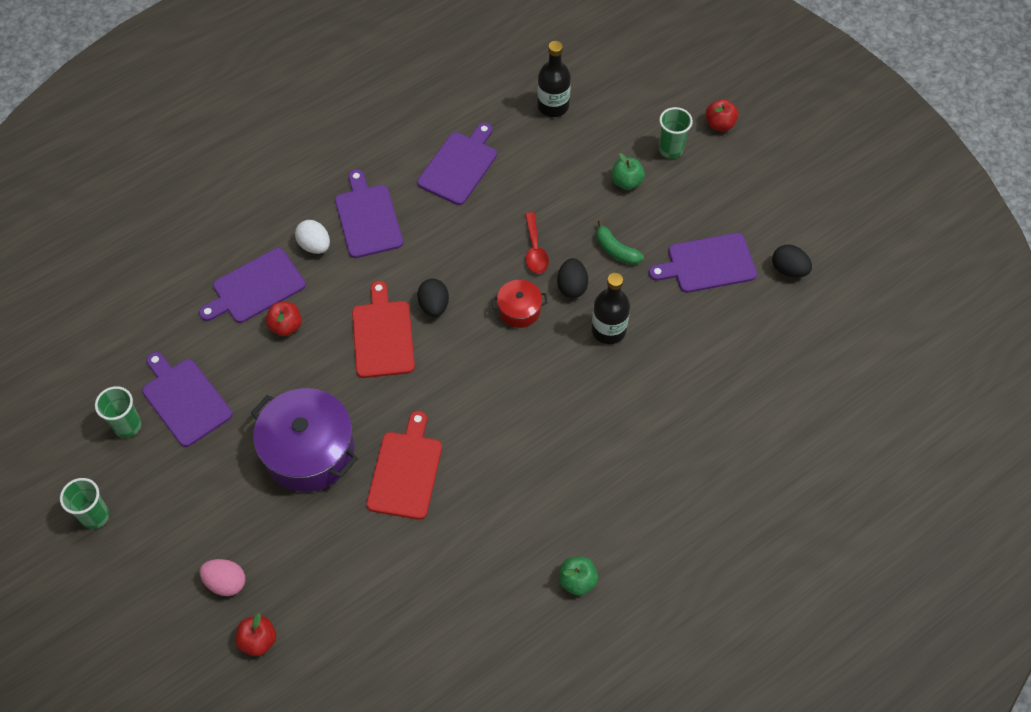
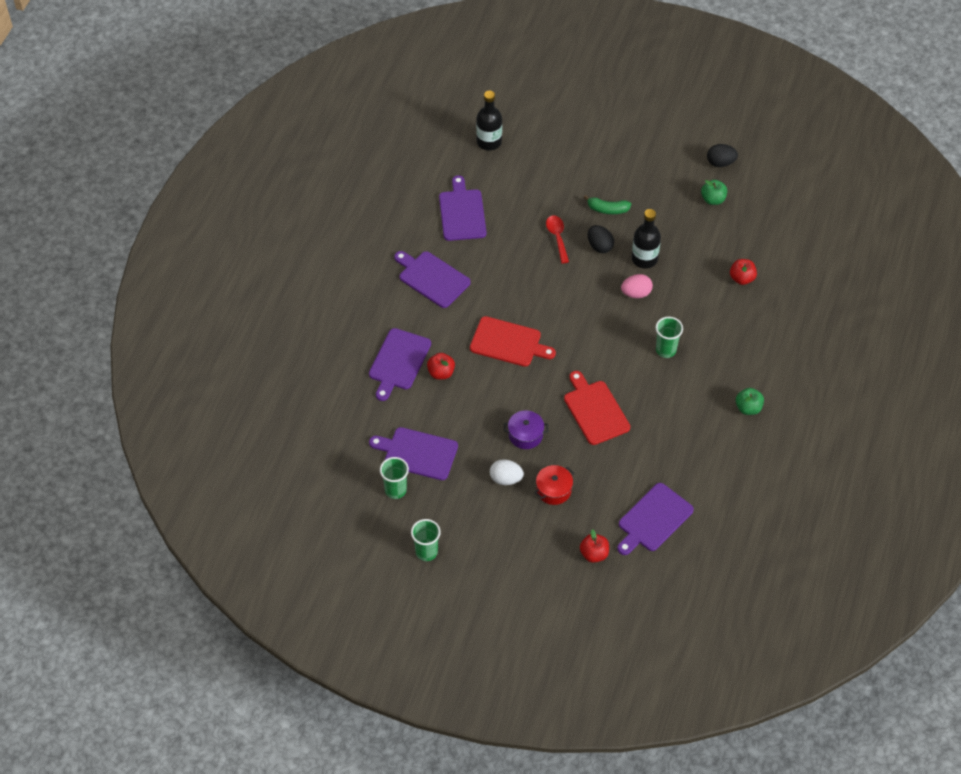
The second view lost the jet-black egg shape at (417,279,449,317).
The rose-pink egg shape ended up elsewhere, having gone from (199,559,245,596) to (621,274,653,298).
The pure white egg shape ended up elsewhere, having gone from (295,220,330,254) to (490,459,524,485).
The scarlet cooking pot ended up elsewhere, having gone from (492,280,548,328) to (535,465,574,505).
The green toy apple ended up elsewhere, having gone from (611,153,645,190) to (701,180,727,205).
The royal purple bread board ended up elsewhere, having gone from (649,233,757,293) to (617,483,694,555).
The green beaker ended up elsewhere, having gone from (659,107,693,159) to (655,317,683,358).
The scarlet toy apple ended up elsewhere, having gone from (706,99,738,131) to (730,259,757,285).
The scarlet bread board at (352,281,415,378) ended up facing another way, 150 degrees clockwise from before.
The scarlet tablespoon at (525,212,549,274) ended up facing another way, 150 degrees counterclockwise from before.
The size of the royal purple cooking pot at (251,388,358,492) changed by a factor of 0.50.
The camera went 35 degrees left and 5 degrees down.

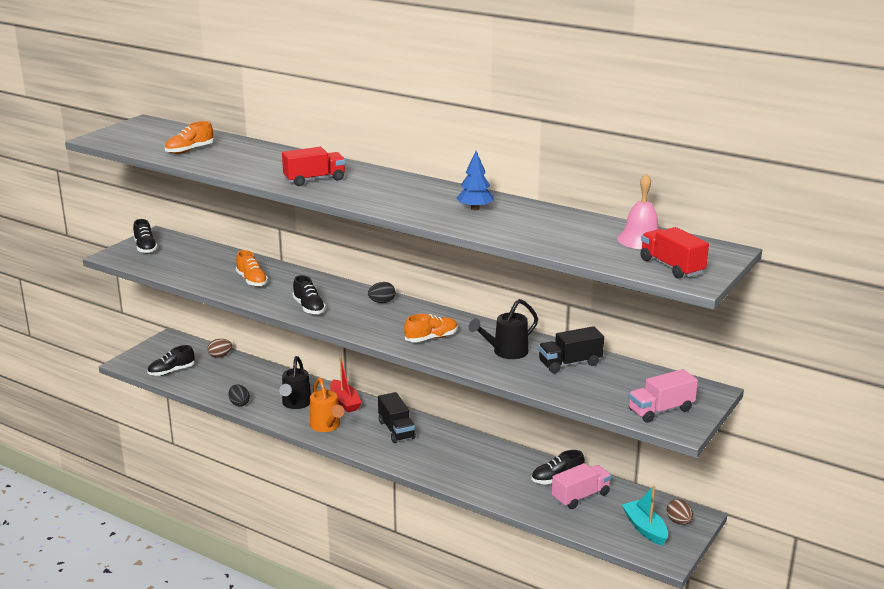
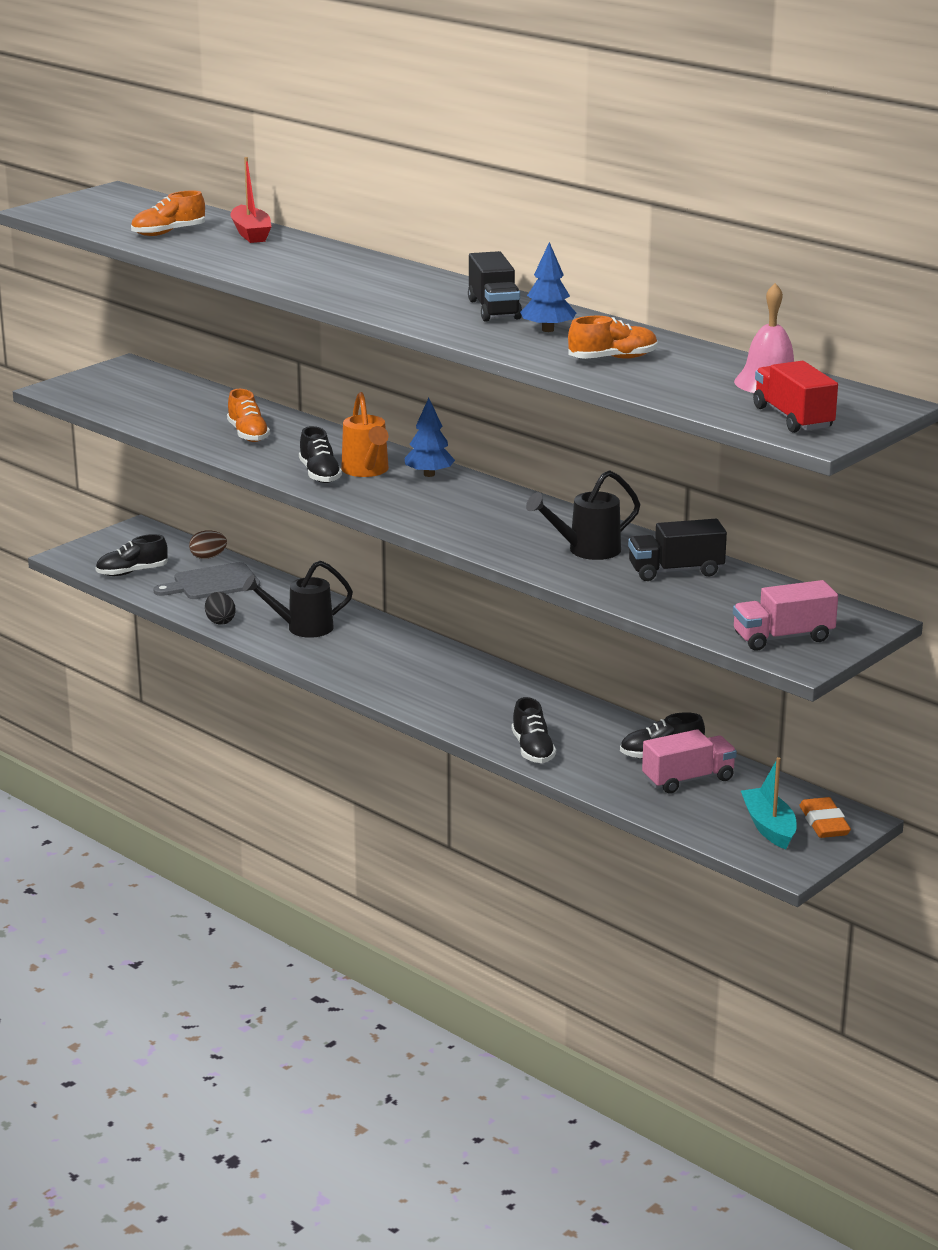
The second view lost the scarlet toy truck at (282,147,345,186).
The second view gained the gray bread board at (153,562,260,599).
The jet-black sneaker ended up elsewhere, having gone from (133,219,158,253) to (512,697,556,763).
The orange-coloured watering pot ended up elsewhere, having gone from (310,378,344,432) to (341,392,389,477).
The scarlet boat ended up elsewhere, having gone from (330,357,362,413) to (230,157,271,243).
The jet-black toy truck ended up elsewhere, having gone from (378,392,416,443) to (468,251,522,322).
The orange-coloured sneaker ended up elsewhere, having gone from (404,314,458,342) to (568,316,658,359).
Where the jet-black egg shape stood at (368,282,395,303), the royal blue fir tree came to stand at (405,398,455,477).
Where the dark brown egg shape stood at (666,499,693,525), the orange-coloured eraser came to stand at (799,797,851,838).
The jet-black watering pot at (279,356,311,409) ended up facing another way, 60 degrees clockwise from before.
The camera went 10 degrees right and 0 degrees up.

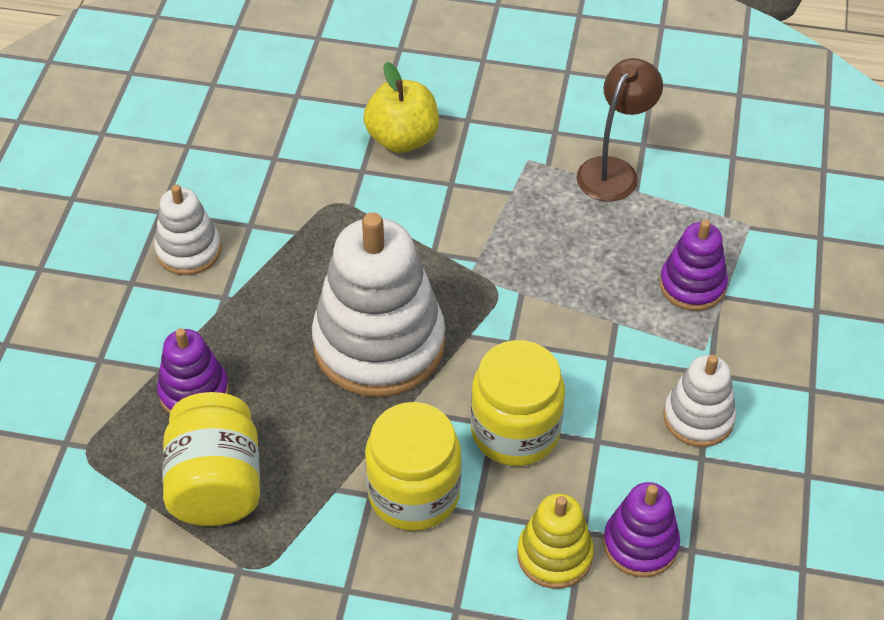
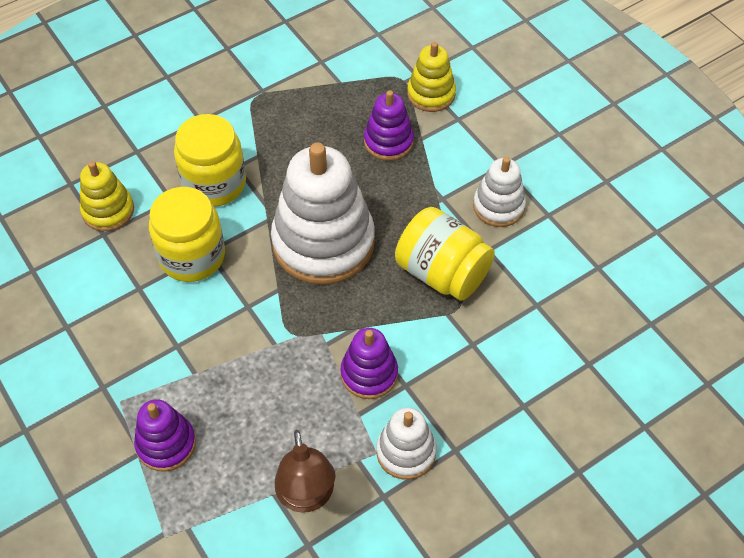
The second view lost the yellow toy apple at (363,62,439,153).
The second view gained the yellow stacking rings at (407,42,456,112).
The yellow jar ended up elsewhere, having gone from (163,392,260,526) to (395,207,495,301).
The royal purple stacking rings ended up elsewhere, having gone from (603,482,680,578) to (341,328,398,399).
The pure white stacking rings ended up elsewhere, having gone from (663,355,736,447) to (376,408,437,480).
The camera went 135 degrees right and 5 degrees up.

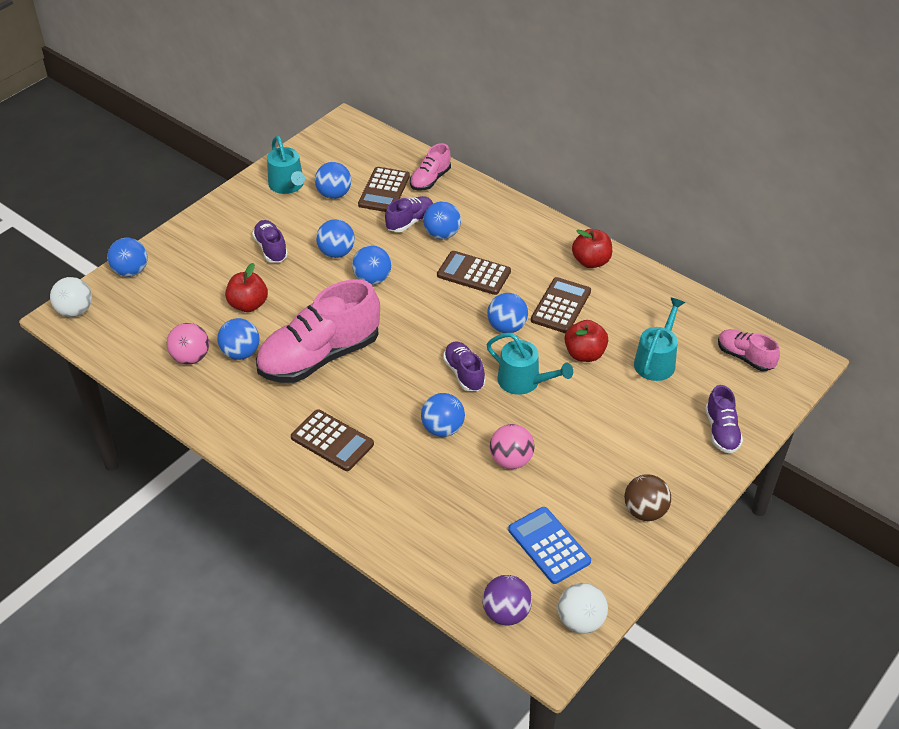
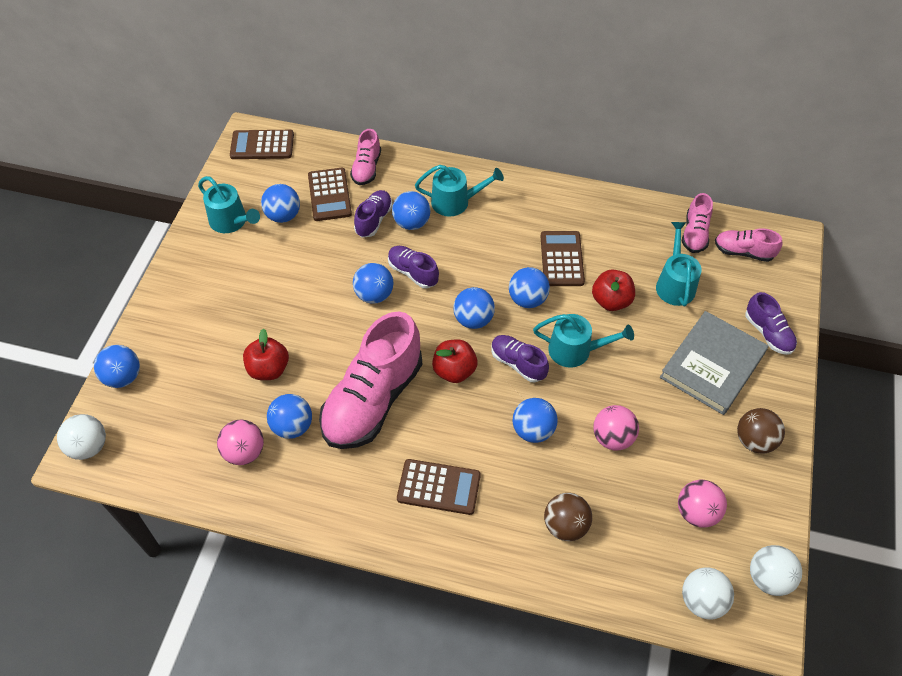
The second view gained the turquoise watering pot at (415,165,504,217).
The second view gained the dark brown ball at (544,493,592,541).
The second view gained the gray hardback at (660,311,768,415).
The second view gained the rose-pink sneaker at (682,193,713,253).
The royal purple sneaker ended up elsewhere, having gone from (252,220,288,263) to (388,246,439,288).
The royal blue ball ended up elsewhere, having gone from (316,219,355,258) to (453,287,495,329).
The dark brown calculator ended up elsewhere, having gone from (437,251,511,295) to (230,130,294,159).
The scarlet toy apple ended up elsewhere, having gone from (572,229,612,268) to (432,339,477,383).
Where the royal blue calculator stood at (508,507,591,584), the rose-pink ball came to stand at (678,480,727,528).
What was the royal purple ball at (483,575,532,625) turned into the pure white ball at (682,567,734,620).
The camera went 25 degrees left and 10 degrees up.

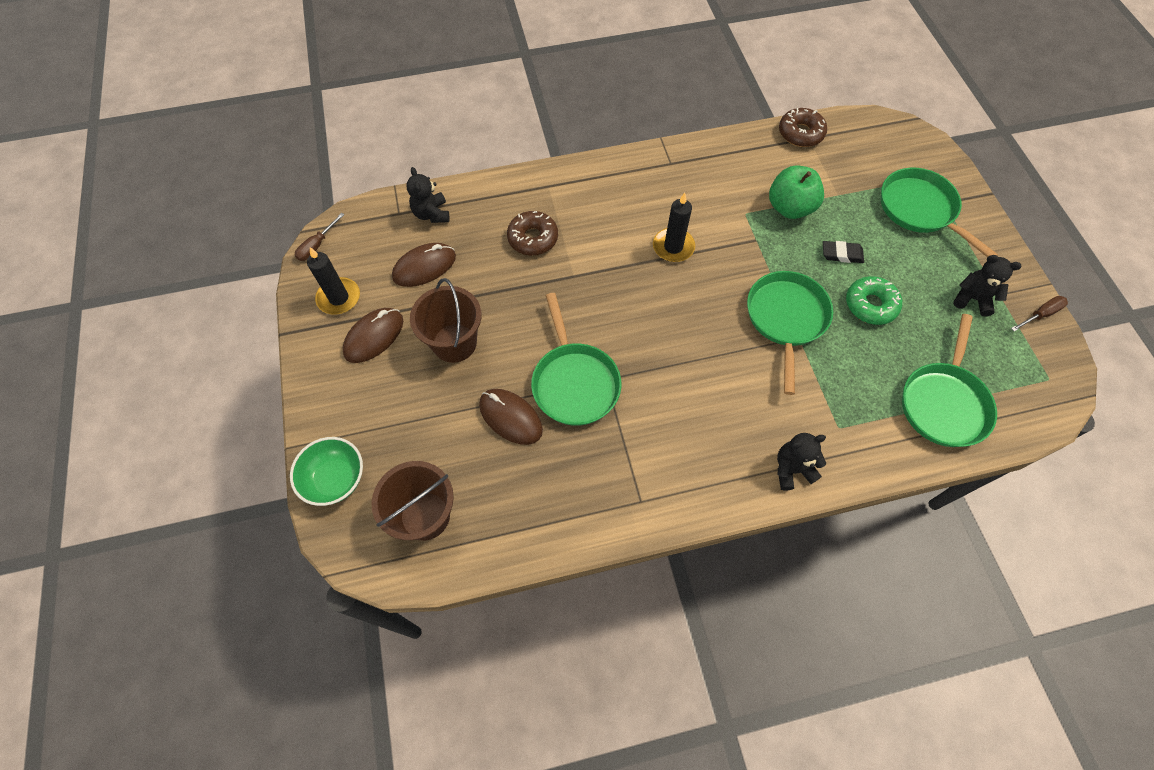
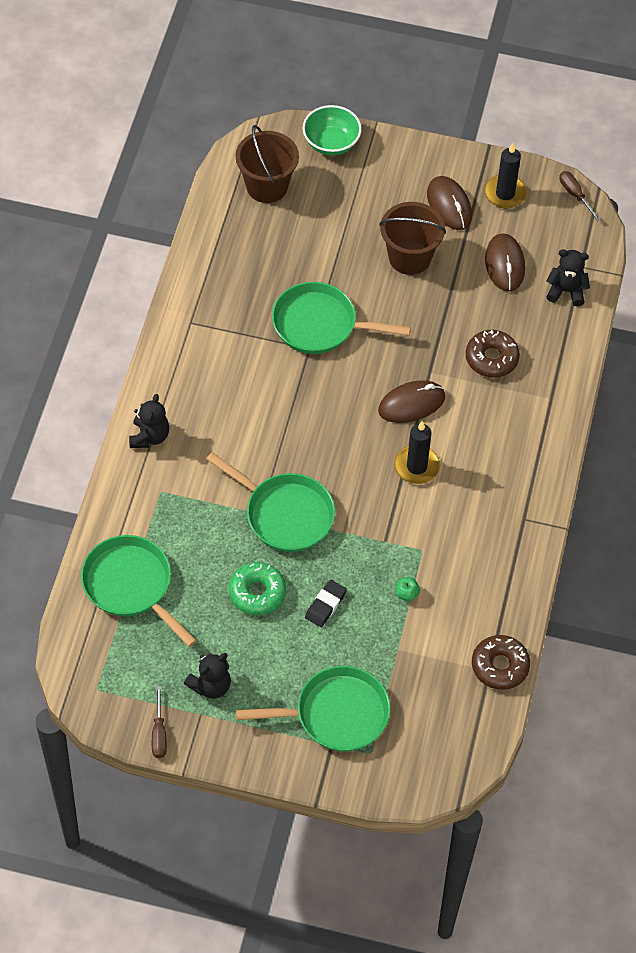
The dark brown computer mouse ended up elsewhere, having gone from (479,389,543,445) to (378,380,445,423).
The size of the green toy apple at (769,165,824,219) changed by a factor of 0.41.
The camera went 115 degrees right and 5 degrees down.

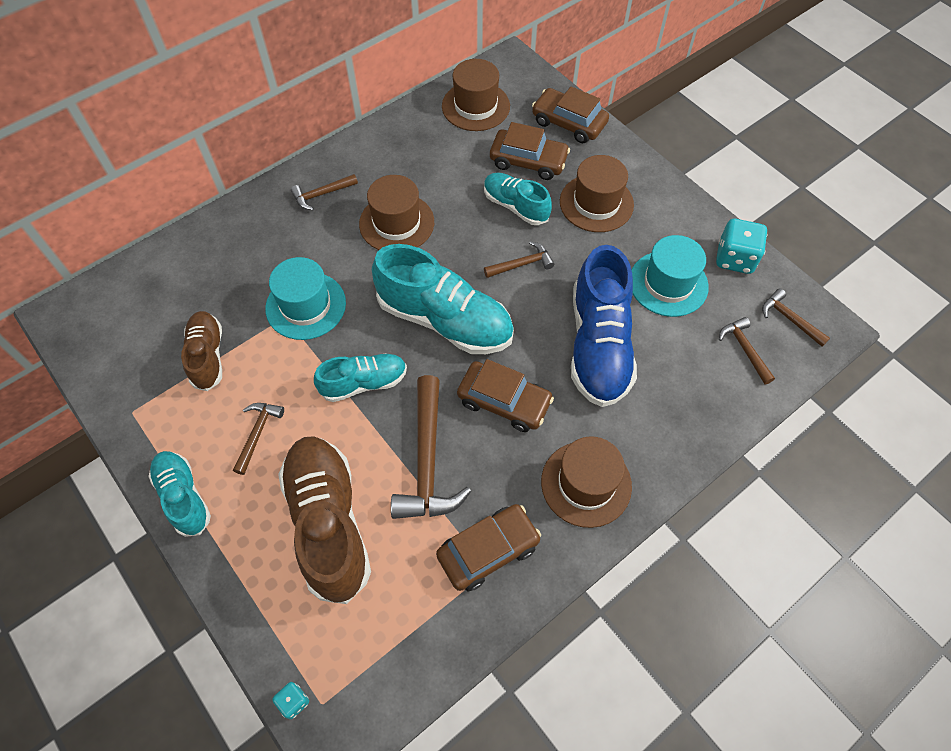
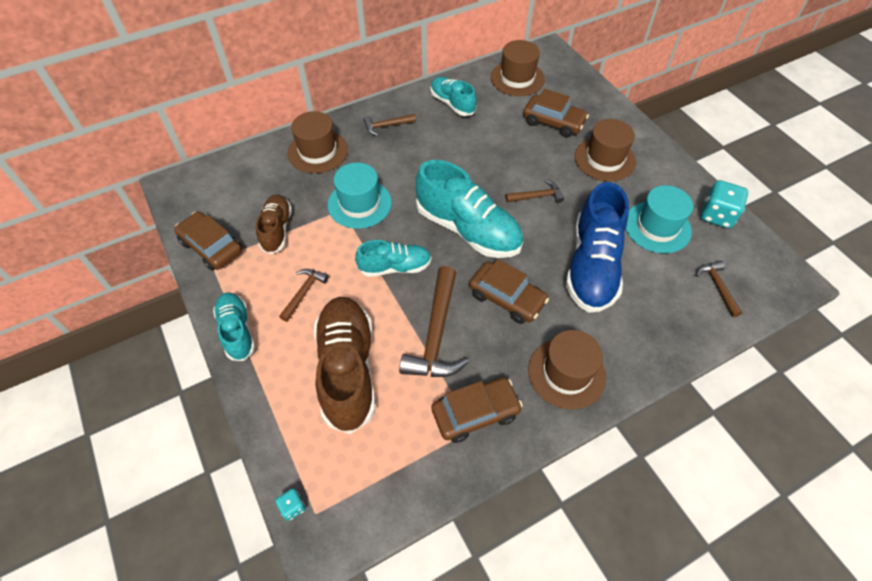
The second view lost the dark brown carpenter's hammer at (762,288,830,347).
The dark brown top hat ended up elsewhere, having gone from (359,175,434,250) to (288,111,348,173).
The turquoise sneaker ended up elsewhere, having gone from (484,173,552,225) to (430,77,477,116).
The dark brown car ended up elsewhere, having gone from (532,86,609,143) to (174,211,242,271).
The camera went 10 degrees right and 5 degrees down.

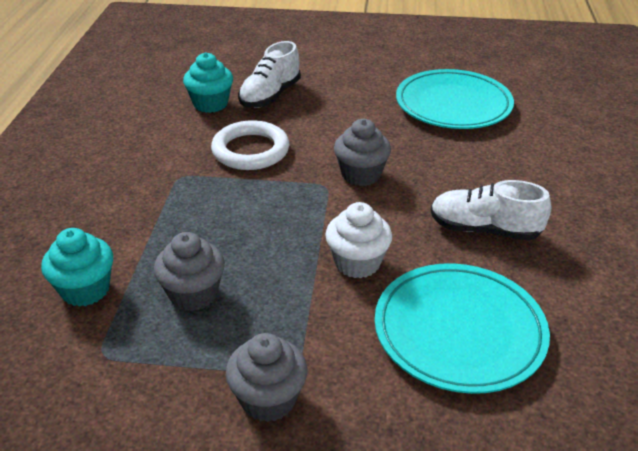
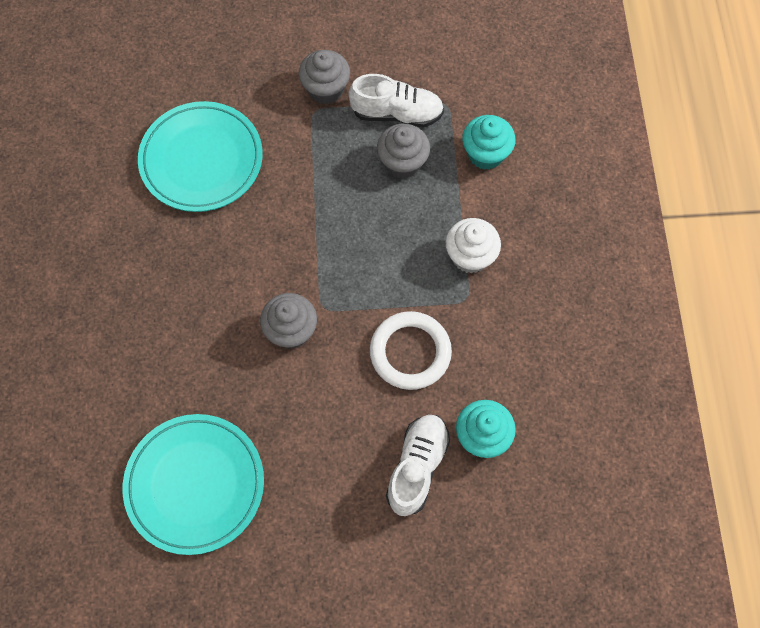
The pure white cupcake ended up elsewhere, having gone from (325,202,392,278) to (446,218,501,274).
The pure white sneaker ended up elsewhere, having gone from (431,180,551,241) to (349,74,444,127).
The camera went 170 degrees right and 30 degrees up.

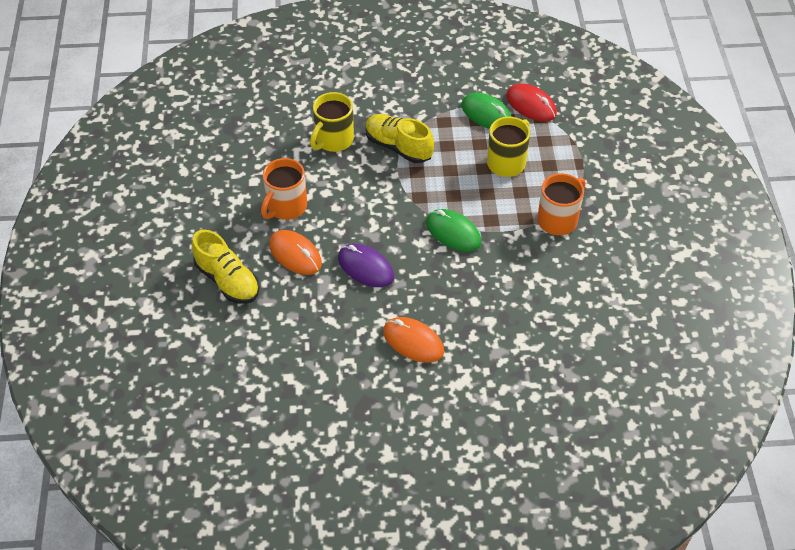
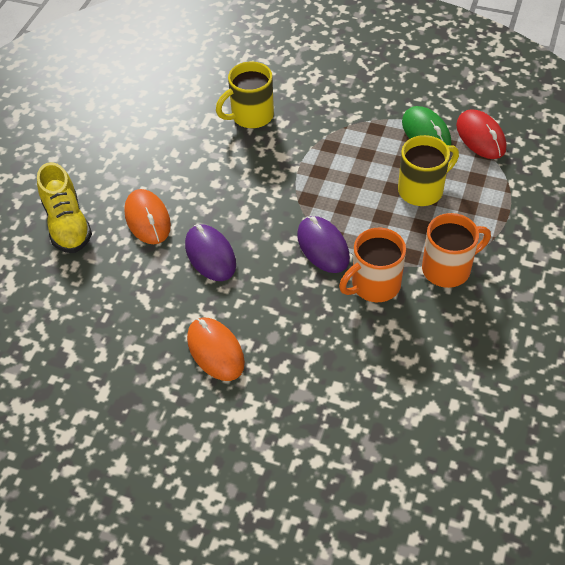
The second view lost the yellow sneaker at (366,114,434,163).
The orange-coloured mug ended up elsewhere, having gone from (261,158,307,220) to (339,228,406,302).
What was the green computer mouse at (426,209,481,252) turned into the royal purple computer mouse at (297,216,350,273).
The camera went 25 degrees right and 0 degrees up.

